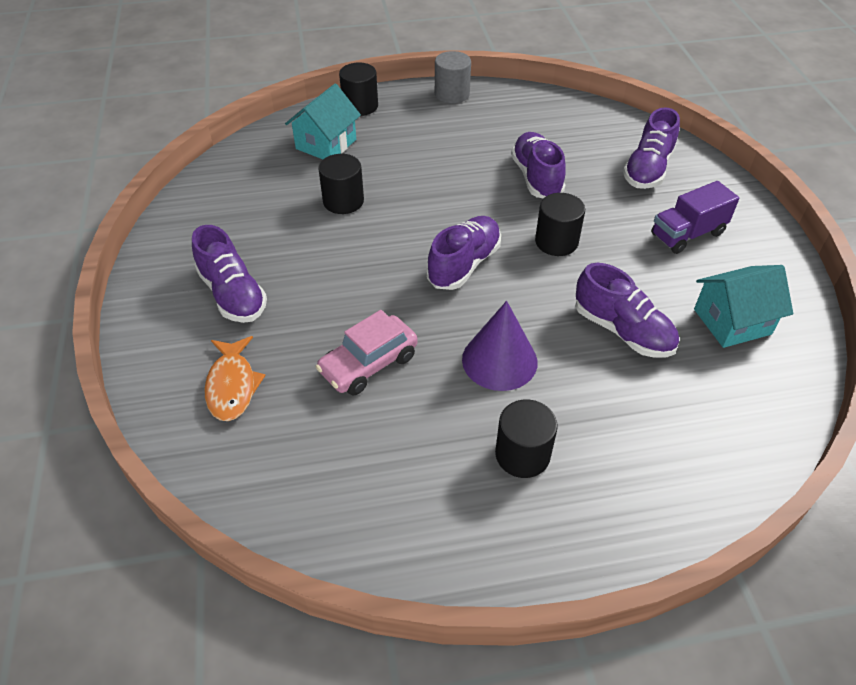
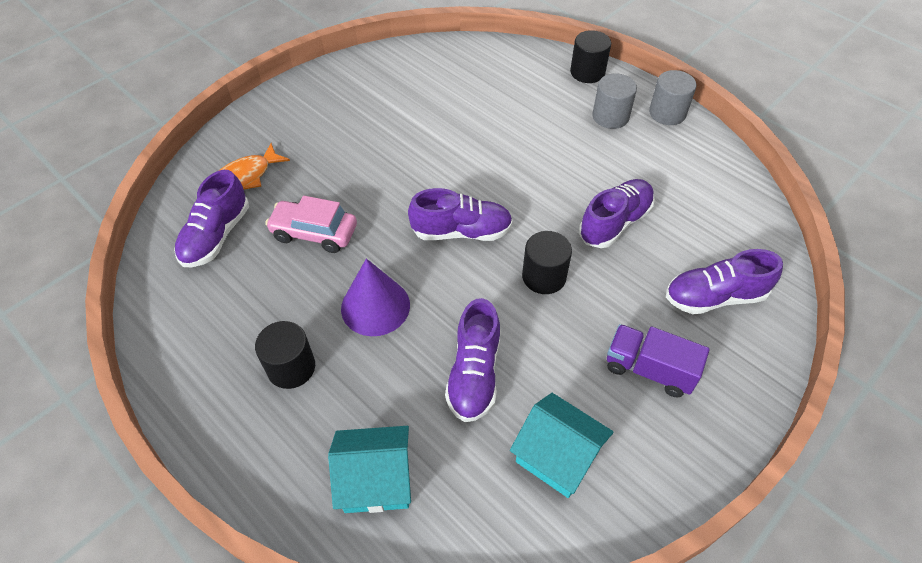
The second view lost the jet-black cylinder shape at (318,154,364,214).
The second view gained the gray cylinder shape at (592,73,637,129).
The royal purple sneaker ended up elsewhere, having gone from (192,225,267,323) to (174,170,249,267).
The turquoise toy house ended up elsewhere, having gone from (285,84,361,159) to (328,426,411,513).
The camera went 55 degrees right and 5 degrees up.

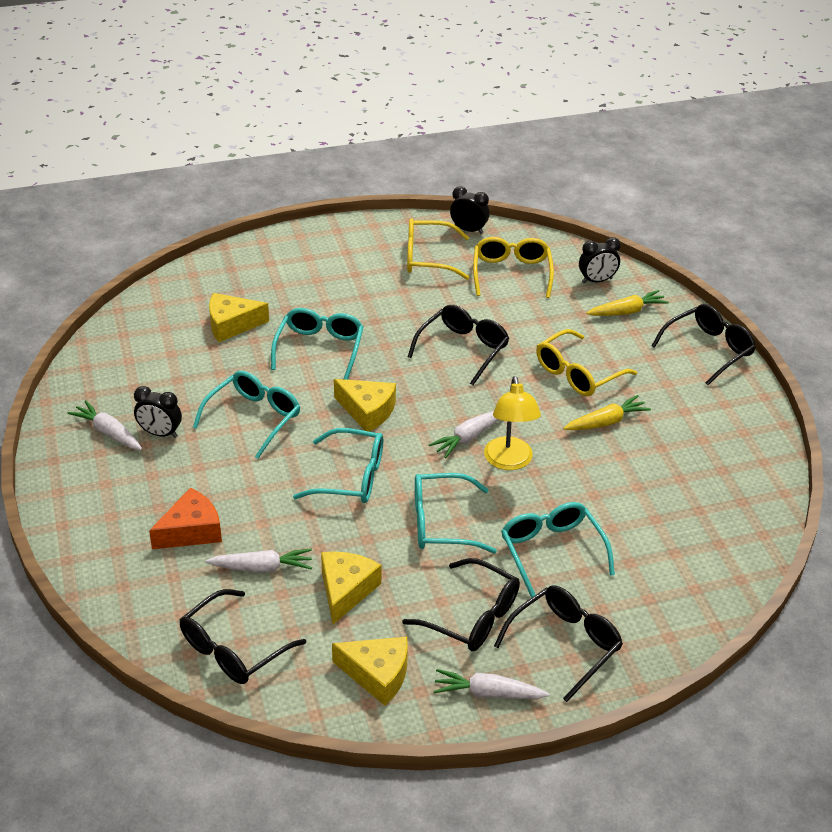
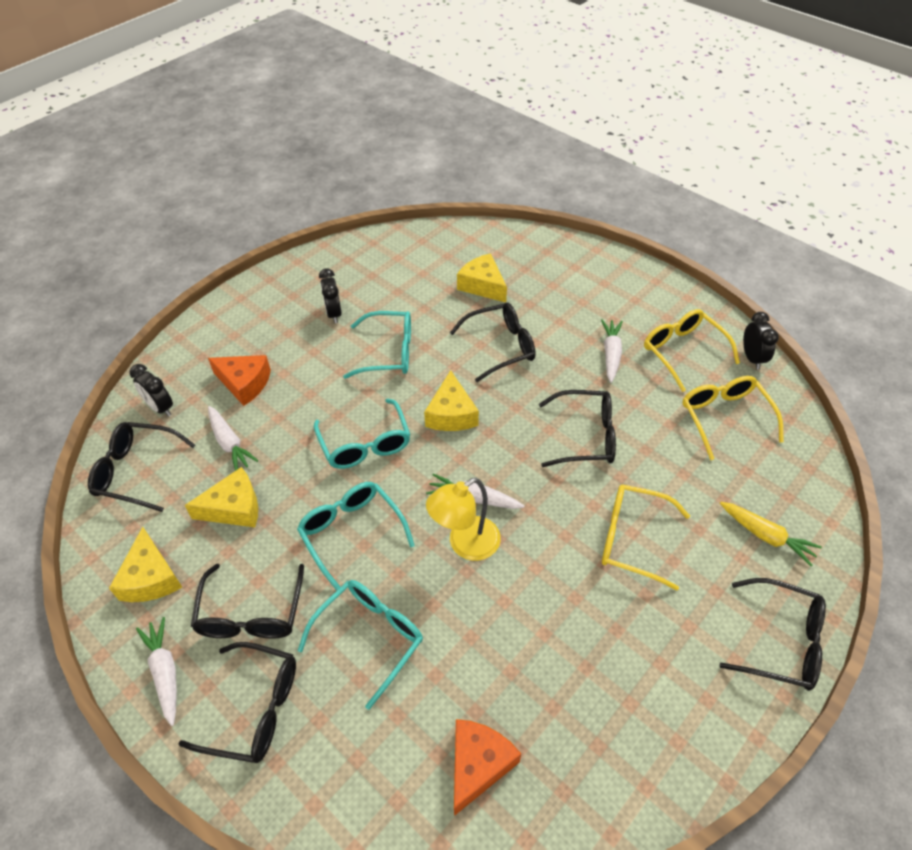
The second view lost the yellow carrot at (563,395,651,430).
The second view gained the orange-coloured cheese wedge at (454,719,521,816).
The pure white carrot ended up elsewhere, having gone from (67,400,142,450) to (601,319,623,383).
The jet-black alarm clock ended up elsewhere, having gone from (579,237,621,284) to (130,364,173,417).
What was the turquoise spectacles at (271,308,364,380) turned into the jet-black spectacles at (450,303,536,382).
The yellow spectacles at (473,237,554,298) ended up facing another way, 75 degrees counterclockwise from before.
The camera went 60 degrees right and 10 degrees up.

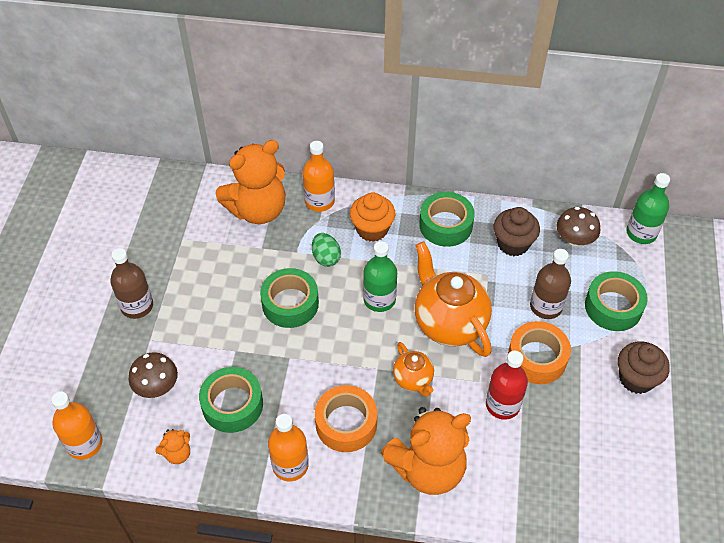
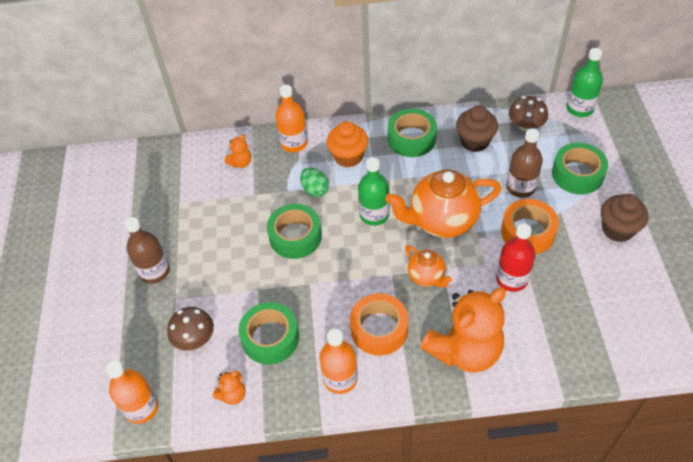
The orange-coloured china teapot at (415,241,492,357) ended up facing another way, 60 degrees counterclockwise from before.
The size of the orange-coloured teddy at (216,140,285,224) changed by a factor of 0.42.
The camera went 10 degrees left and 0 degrees up.

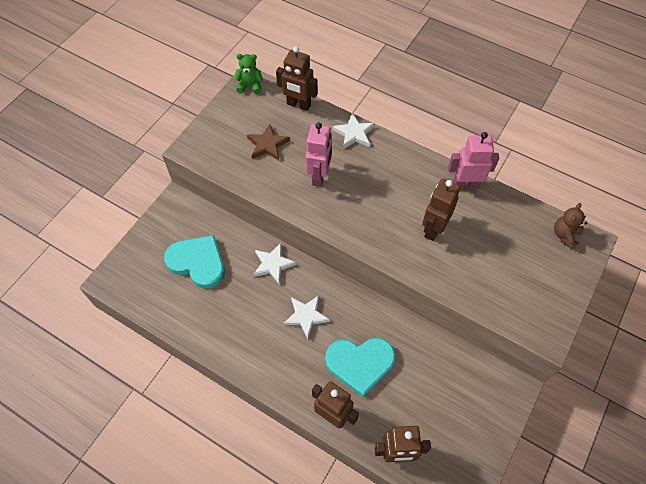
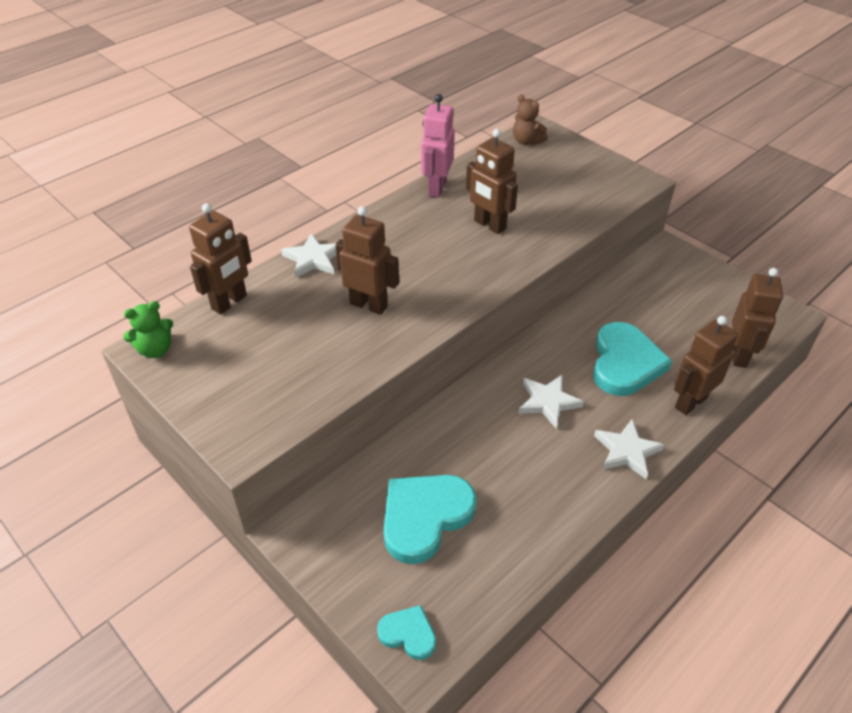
The second view lost the dark brown star at (247,124,290,160).
The second view gained the turquoise heart shape at (377,605,436,660).
The pure white star ended up elsewhere, having gone from (253,243,297,285) to (594,419,665,479).
What was the rose-pink toy robot at (306,122,332,187) turned into the dark brown toy robot at (335,206,399,315).
The green teddy at (234,54,263,94) ended up facing another way, 135 degrees counterclockwise from before.
The camera went 75 degrees left and 15 degrees down.

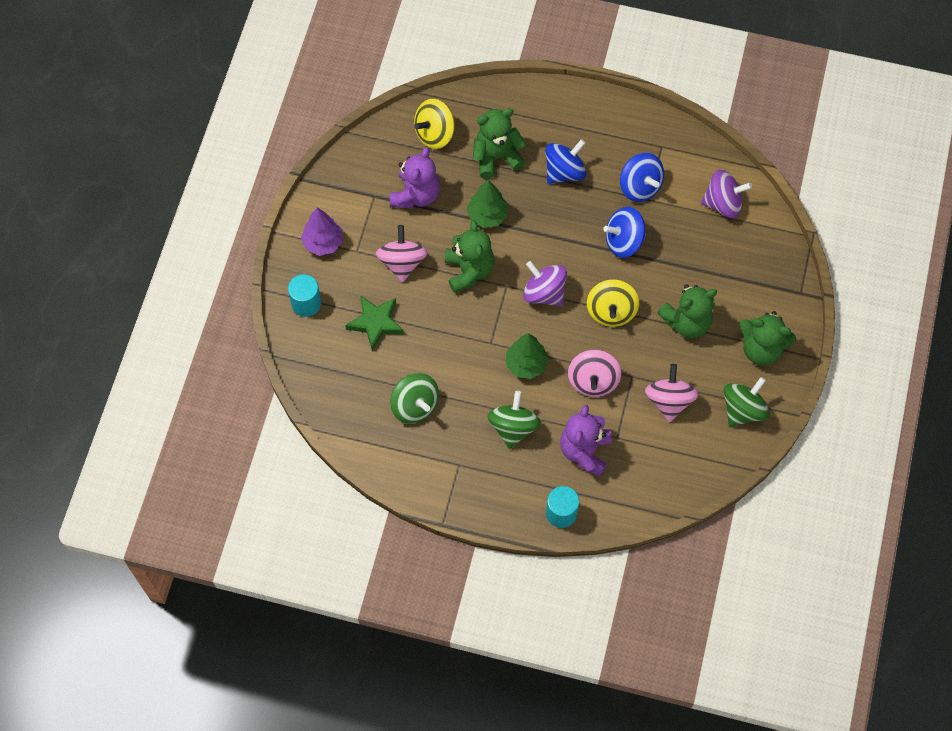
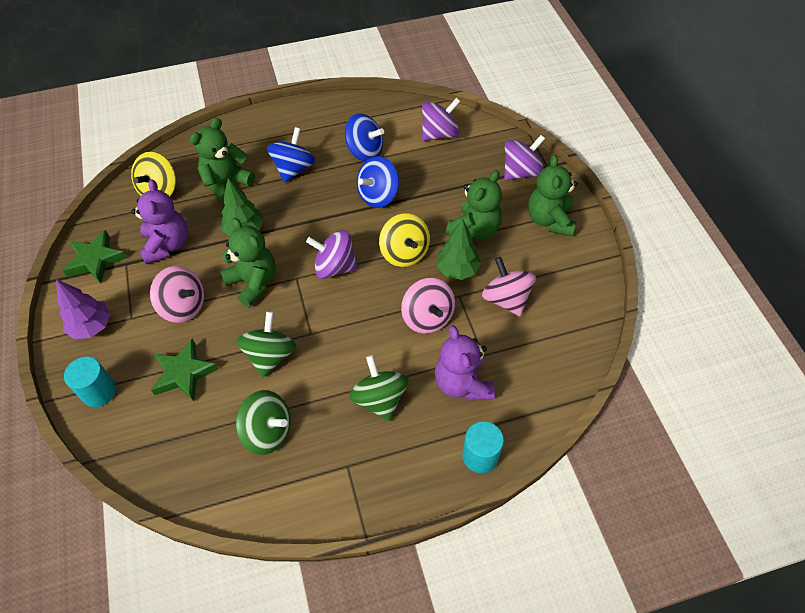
The second view gained the green star at (63,230,127,283).
The second view gained the royal purple toy top at (504,135,545,180).
The green fir tree ended up elsewhere, having gone from (506,333,549,379) to (436,219,481,280).
The green toy top ended up elsewhere, having gone from (724,377,770,426) to (236,311,297,377).
The rose-pink toy top at (376,225,428,283) ended up facing another way, 150 degrees clockwise from before.
The green teddy at (739,311,796,366) ended up facing another way, 105 degrees clockwise from before.
The camera went 30 degrees left and 10 degrees down.

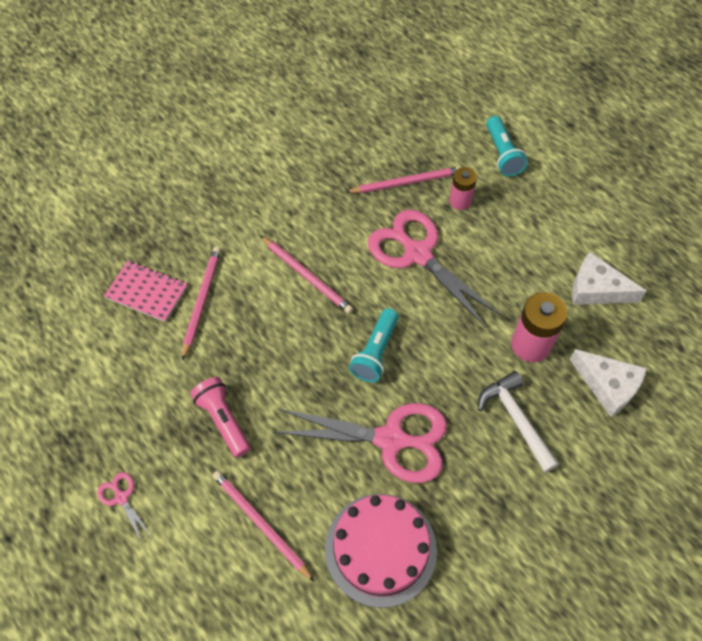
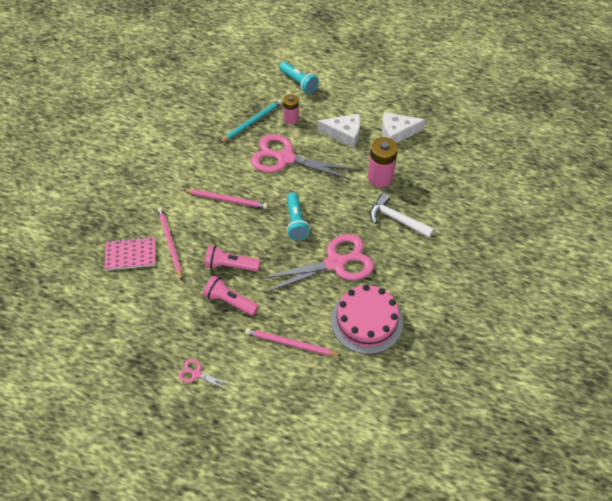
The second view gained the rose-pink pocket torch at (205,245,260,272).
The pure white cheese wedge ended up elsewhere, having gone from (569,349,647,417) to (317,114,360,148).
What was the rose-pink wooden pencil at (346,166,461,193) turned into the turquoise wooden pencil at (219,99,282,143).
The camera went 30 degrees left and 5 degrees down.

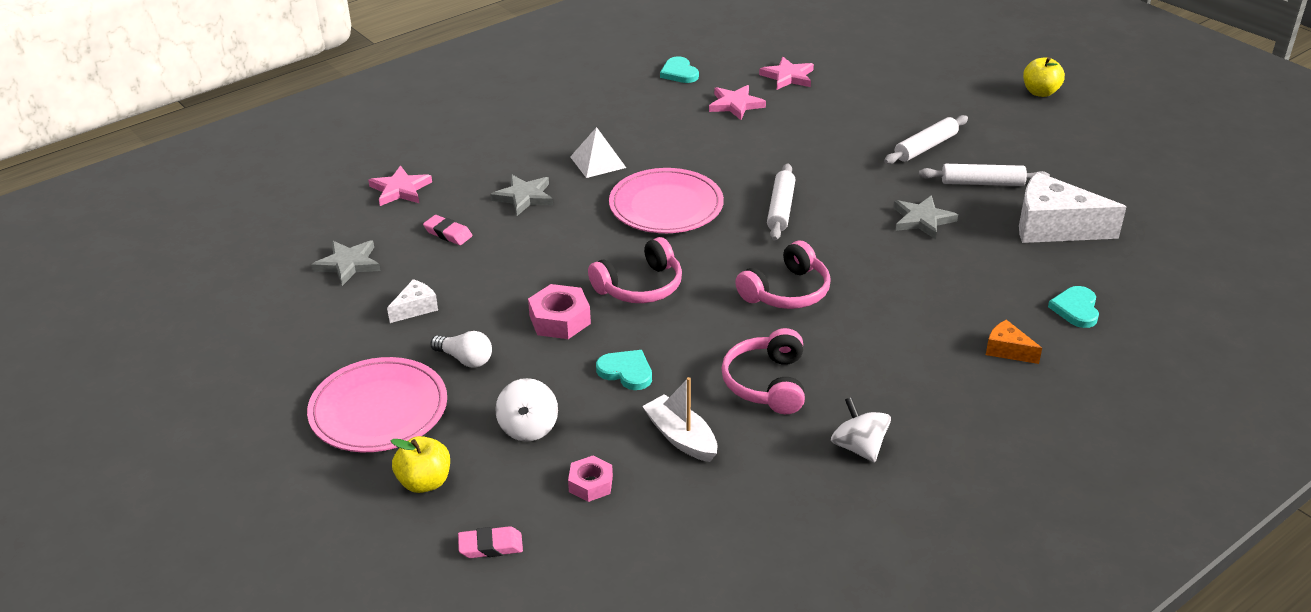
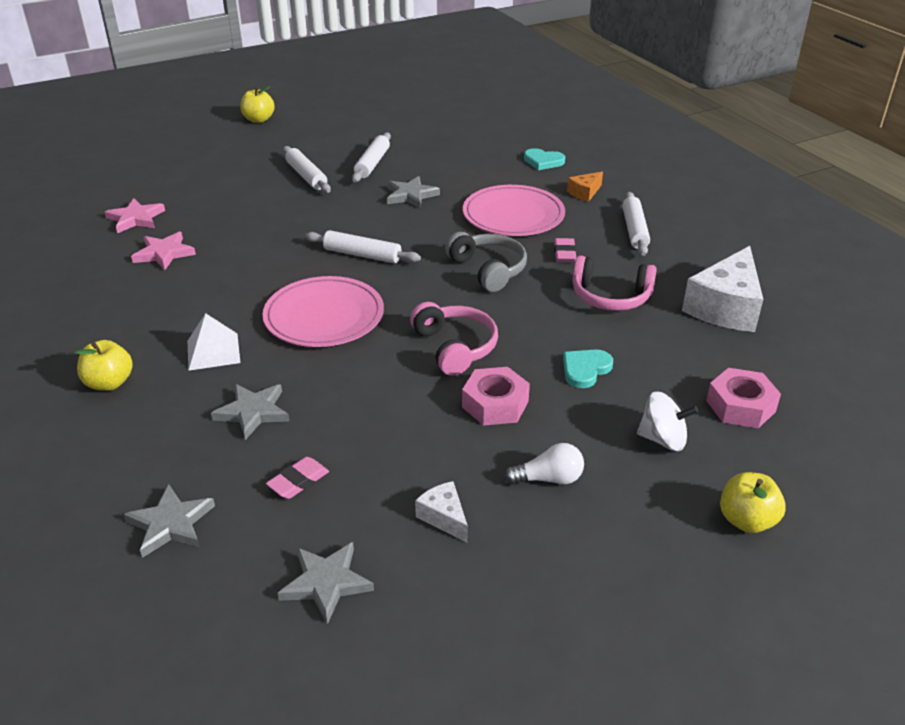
The second view lost the pure white boat at (642,377,717,462).
The second view lost the turquoise heart shape at (660,56,699,83).
The second view lost the pure white toy top at (831,397,891,463).
The second view gained the yellow toy apple at (75,340,133,391).
The second view gained the pure white rolling pin at (622,192,650,256).
The rose-pink dinner plate ended up elsewhere, having gone from (307,357,447,452) to (463,185,565,236).
The rose-pink eraser ended up elsewhere, having gone from (458,526,523,558) to (554,238,576,262).
The pure white cheese wedge ended up elsewhere, having gone from (1019,172,1126,243) to (682,246,763,332).
What was the rose-pink star at (368,166,432,206) turned into the gray star at (124,484,215,558).
What was the rose-pink over-ear headphones at (735,241,831,309) turned into the gray over-ear headphones at (445,232,527,292).
The pure white light bulb at (430,331,492,368) ended up facing another way, 45 degrees clockwise from before.
The size of the rose-pink nut at (568,456,613,502) changed by a factor of 1.53.
The camera went 80 degrees left and 0 degrees up.

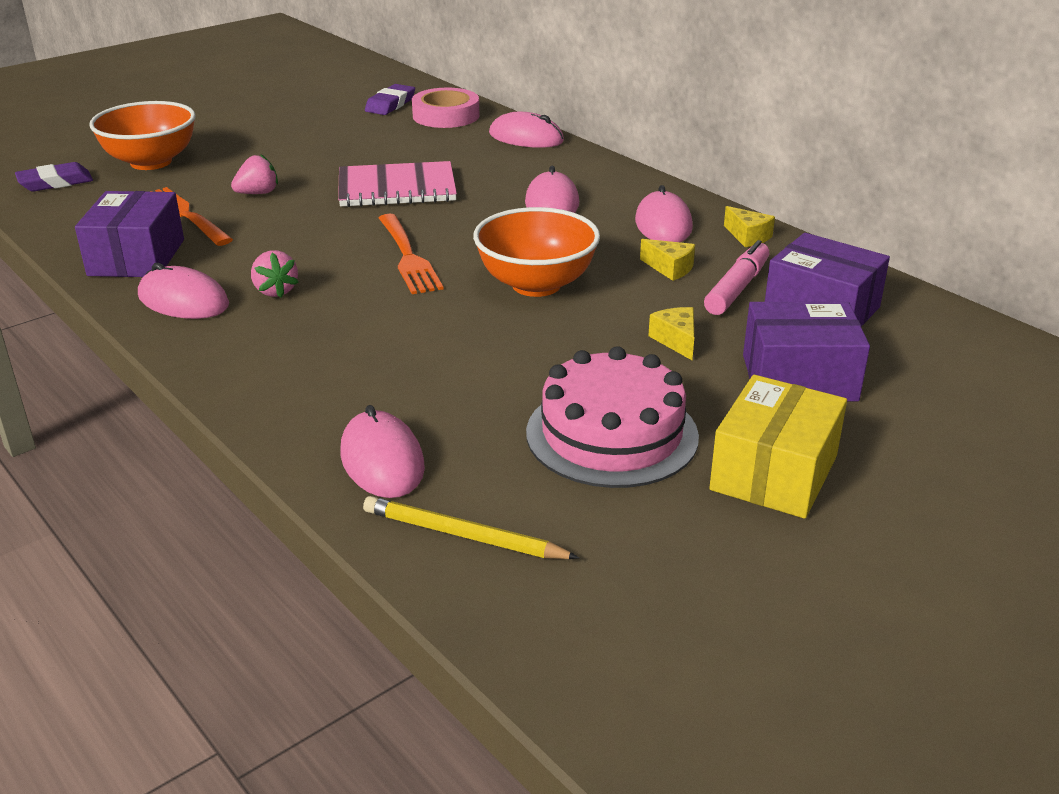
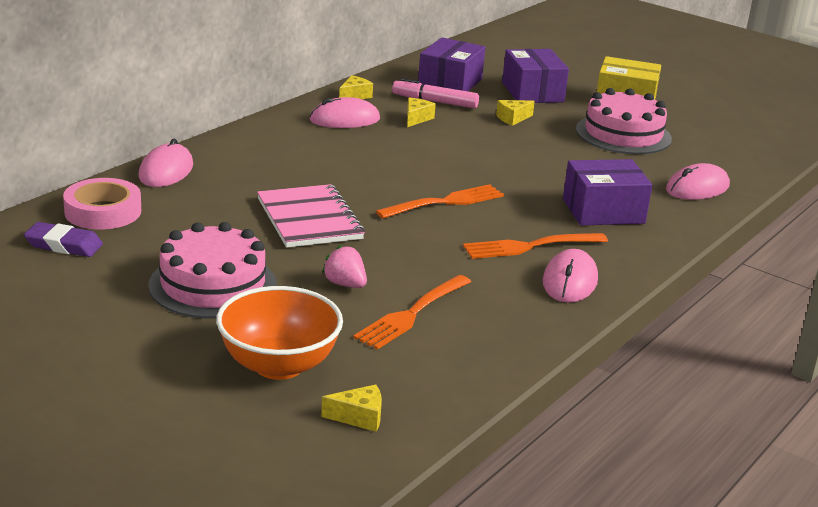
The second view lost the yellow wooden pencil at (363,496,579,559).
The second view lost the orange-coloured deep dish at (473,207,600,297).
The second view lost the rose-pink computer mouse at (525,166,579,213).
The second view gained the rose-pink cake at (148,222,277,319).
The royal purple parcel ended up elsewhere, having gone from (75,191,184,277) to (563,159,652,225).
Where the royal purple eraser stood at (15,162,93,192), the yellow cheese wedge came to stand at (321,384,382,432).
Where the rose-pink toy strawberry stood at (251,250,299,298), the orange-coloured dinner fork came to stand at (463,233,608,259).
The camera went 105 degrees left and 5 degrees down.

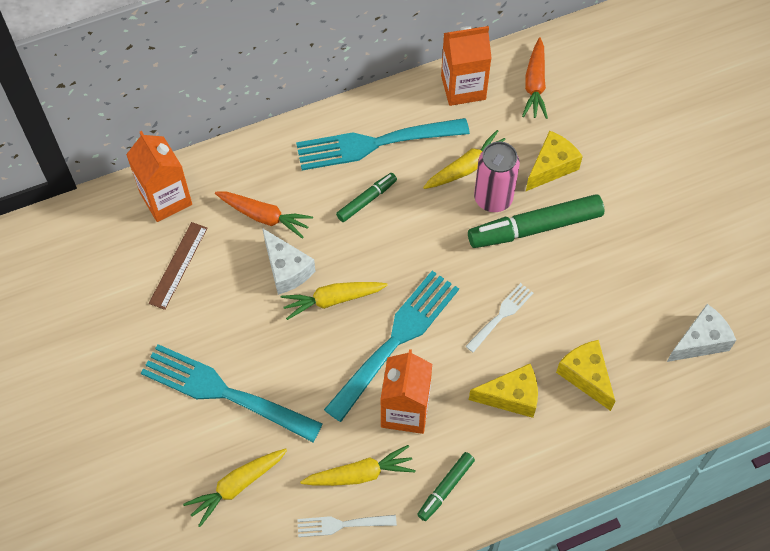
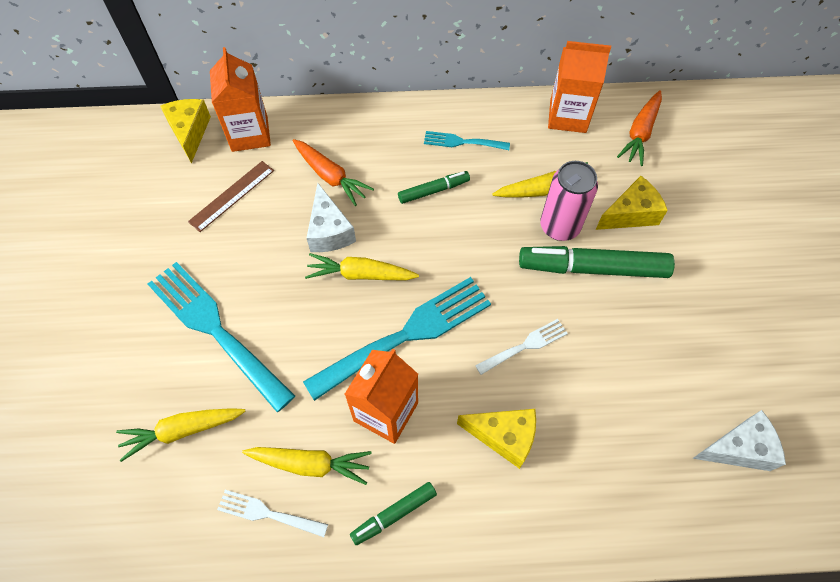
The yellow cheese wedge ended up elsewhere, having gone from (556,340,615,411) to (160,99,211,163).
The size of the turquoise dinner fork at (296,118,470,170) changed by a factor of 0.49.
The camera went 20 degrees right and 0 degrees up.

